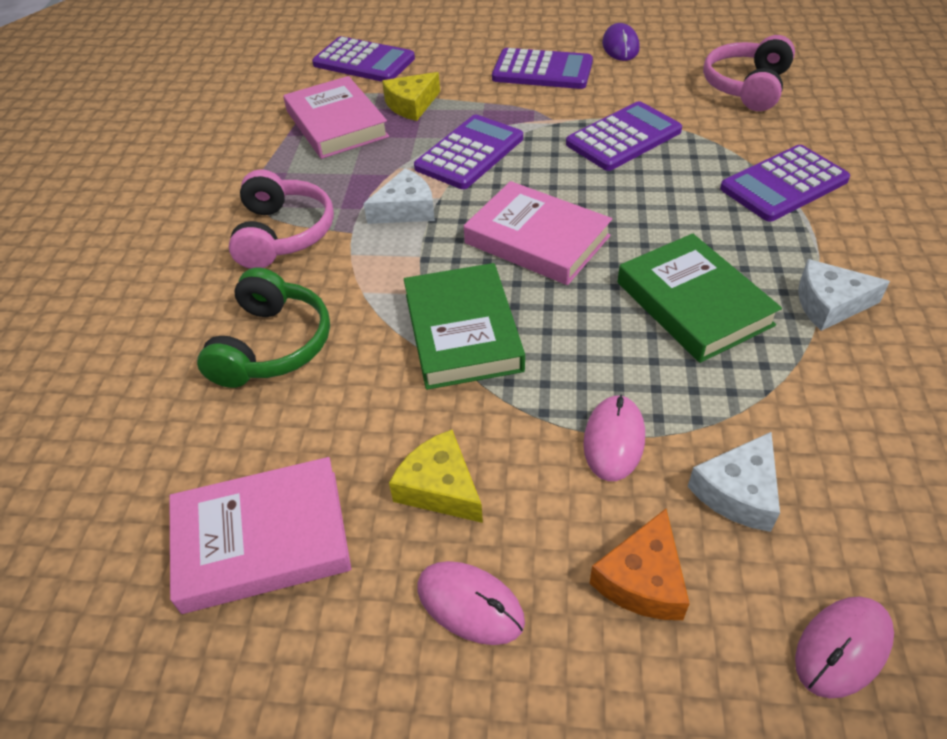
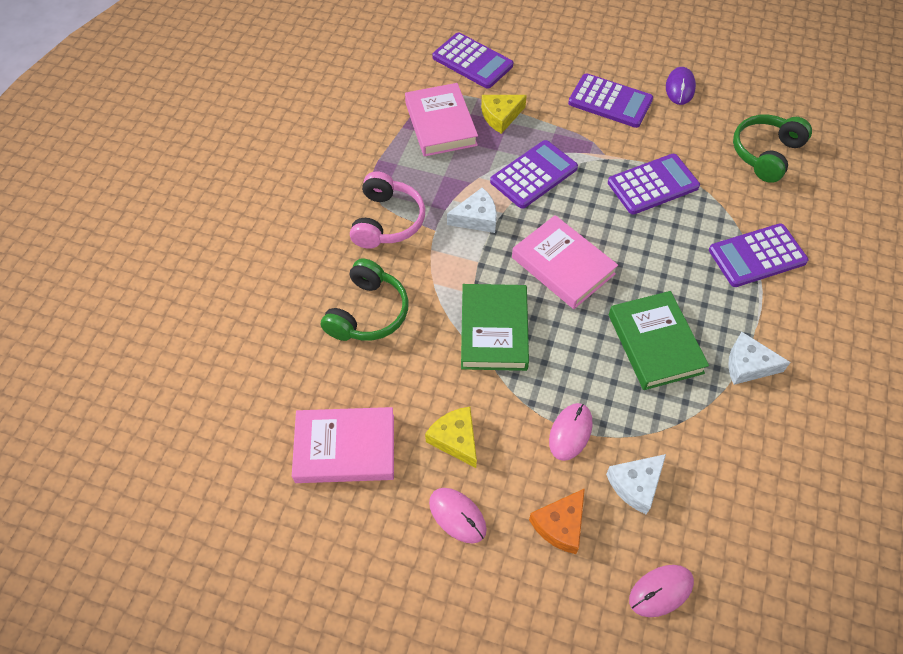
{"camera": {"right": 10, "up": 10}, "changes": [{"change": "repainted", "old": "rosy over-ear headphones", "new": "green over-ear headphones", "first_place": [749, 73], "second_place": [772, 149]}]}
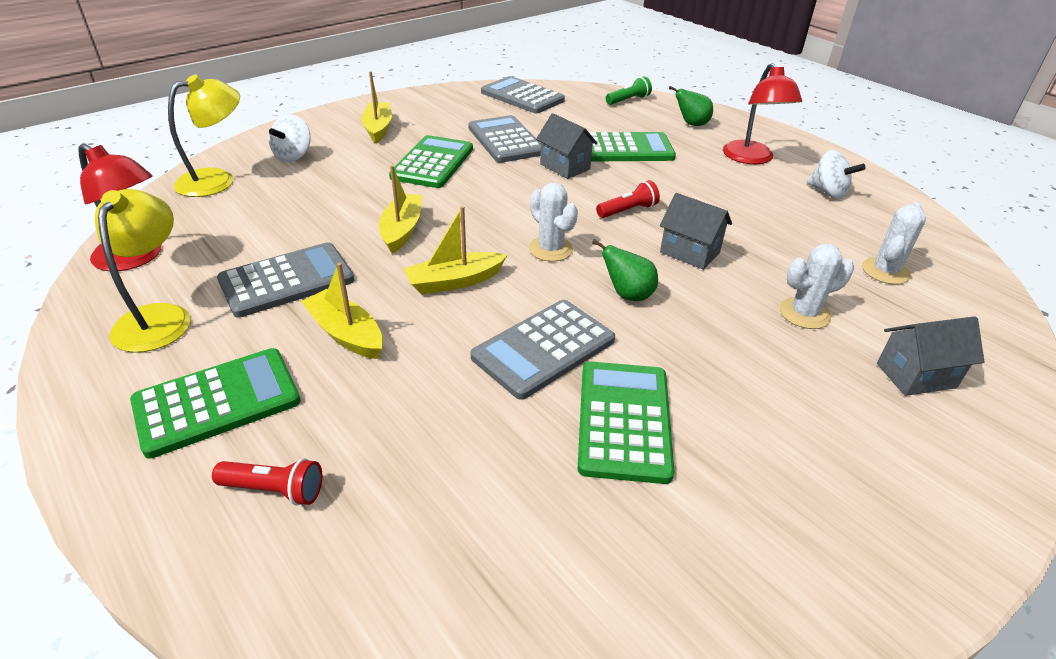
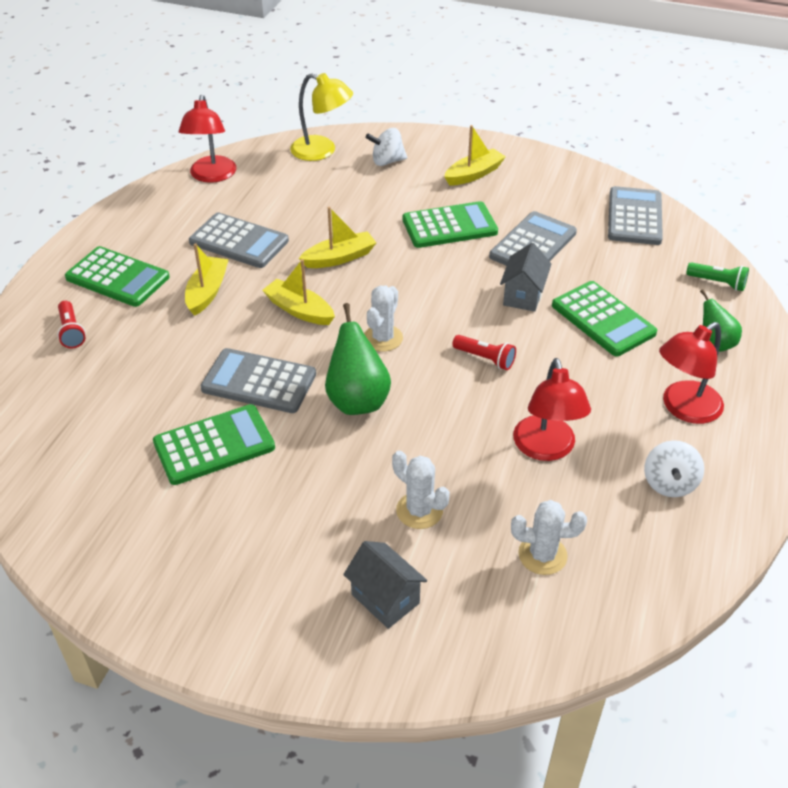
{"camera": {"right": 60, "up": 5}, "changes": [{"change": "gone", "old": "bright yellow reading lamp", "first_place": [143, 271]}, {"change": "gone", "old": "gray house", "first_place": [696, 231]}, {"change": "scaled", "old": "green pear", "first_place": [625, 270], "second_place": [358, 359], "factor": 1.62}, {"change": "new", "new": "red reading lamp", "second_place": [552, 409]}]}
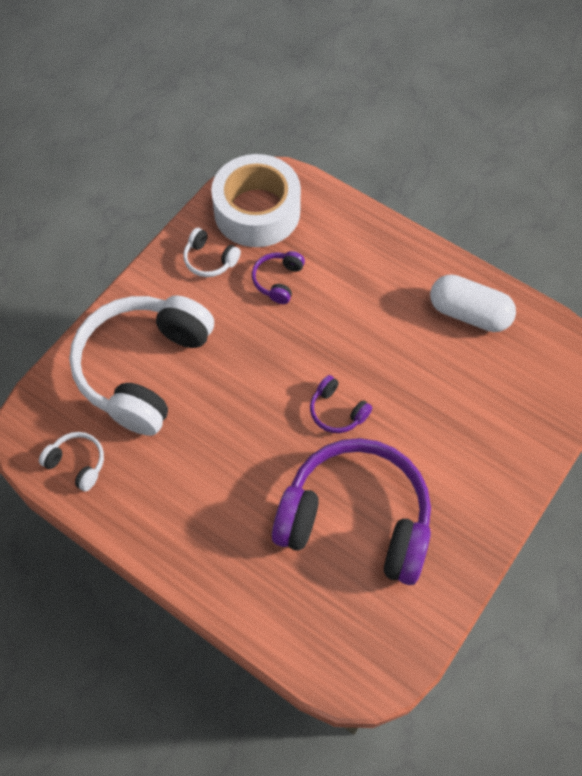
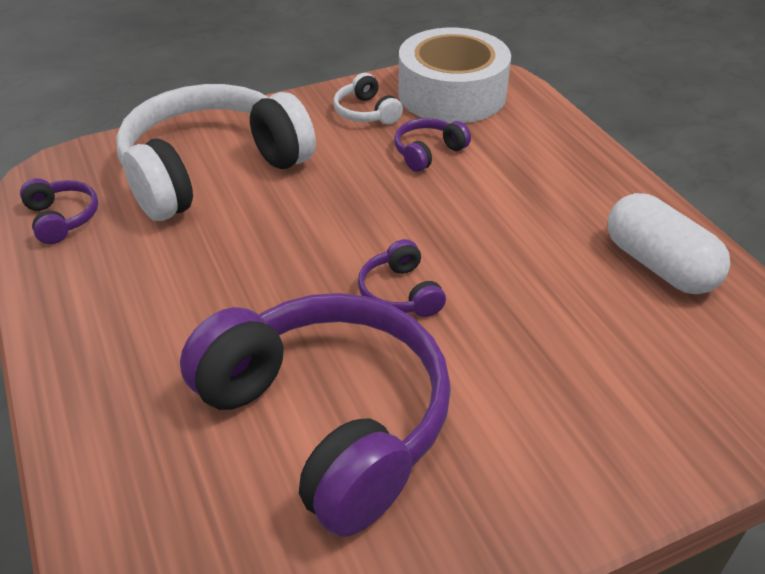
{"camera": {"right": 30, "up": -20}, "changes": [{"change": "repainted", "old": "pure white over-ear headphones", "new": "purple over-ear headphones", "first_place": [71, 461], "second_place": [59, 211]}]}
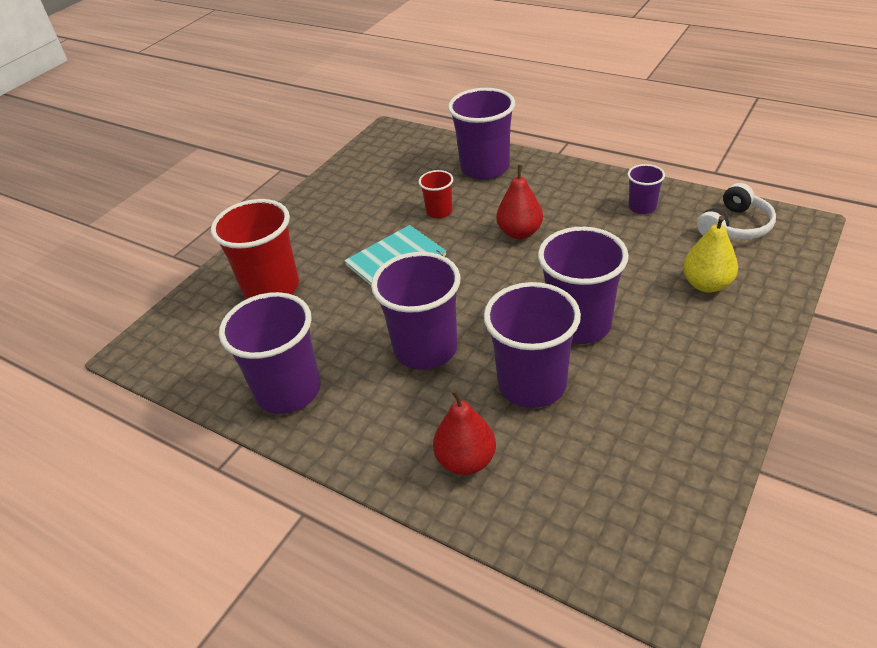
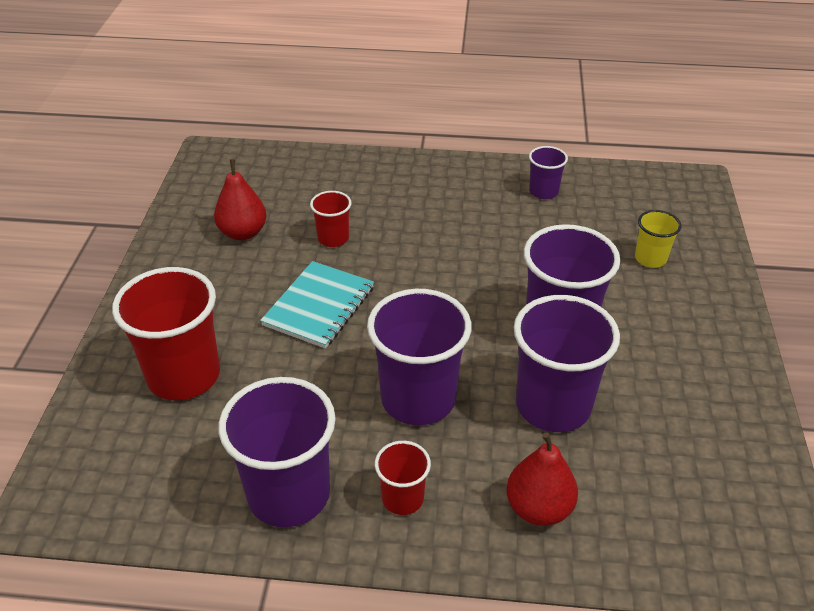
{"camera": {"right": -30, "up": 0}, "changes": [{"change": "gone", "old": "purple tumbler", "first_place": [481, 134]}, {"change": "shifted", "old": "red pear", "first_place": [520, 202], "second_place": [240, 199]}, {"change": "gone", "old": "pure white over-ear headphones", "first_place": [736, 211]}, {"change": "swapped", "old": "bright yellow pear", "new": "bright yellow tumbler", "first_place": [710, 254], "second_place": [658, 239]}, {"change": "new", "new": "red tumbler", "second_place": [403, 478]}]}
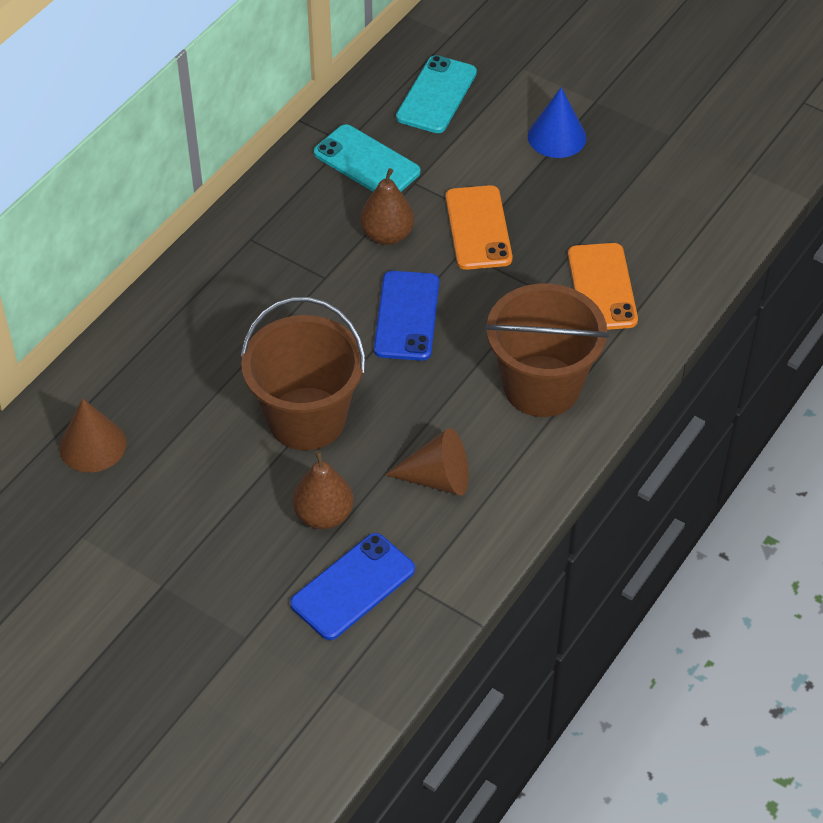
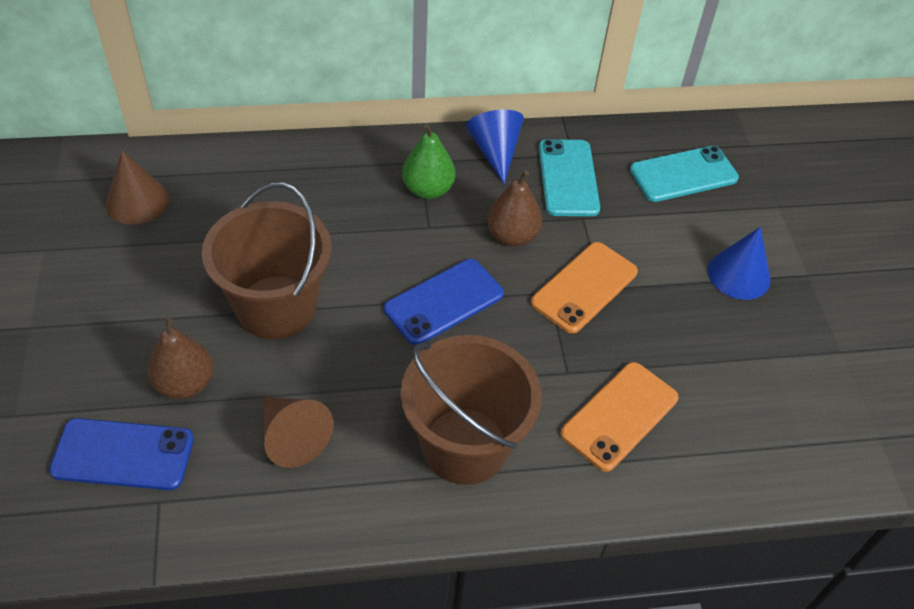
{"camera": {"right": 45, "up": 0}, "changes": [{"change": "new", "new": "royal blue cone shape", "second_place": [495, 147]}, {"change": "new", "new": "green pear", "second_place": [428, 161]}]}
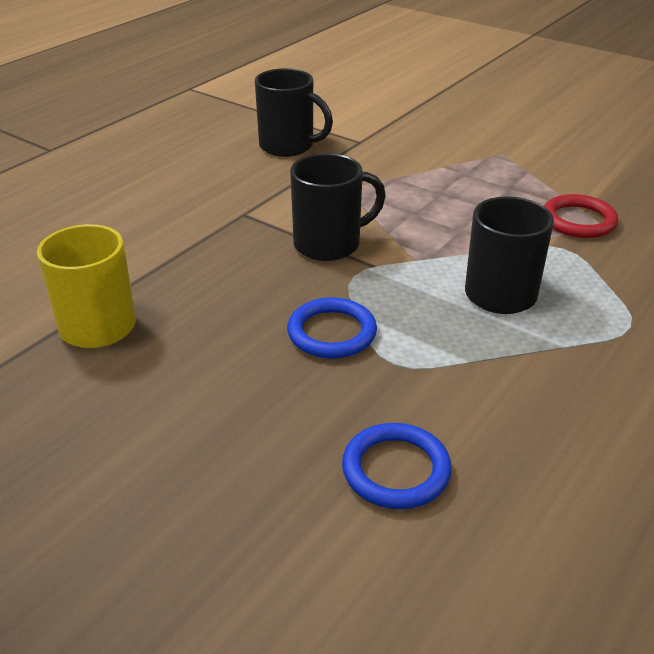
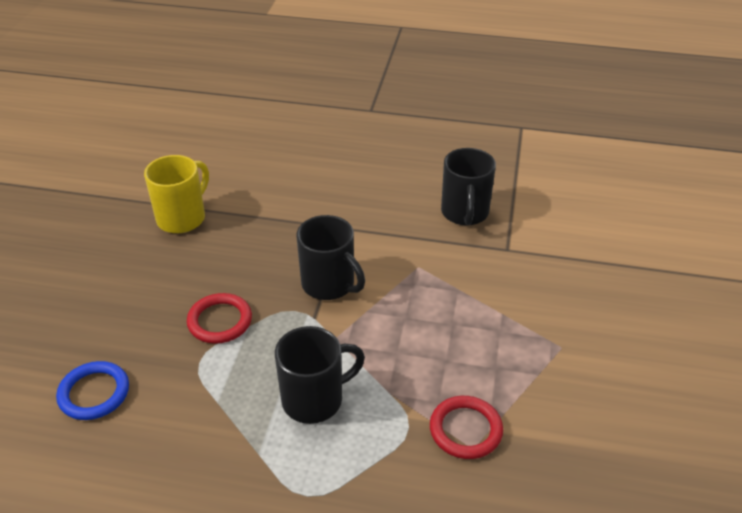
{"camera": {"right": 65, "up": 5}, "changes": [{"change": "repainted", "old": "royal blue ring", "new": "red ring", "first_place": [332, 328], "second_place": [219, 318]}]}
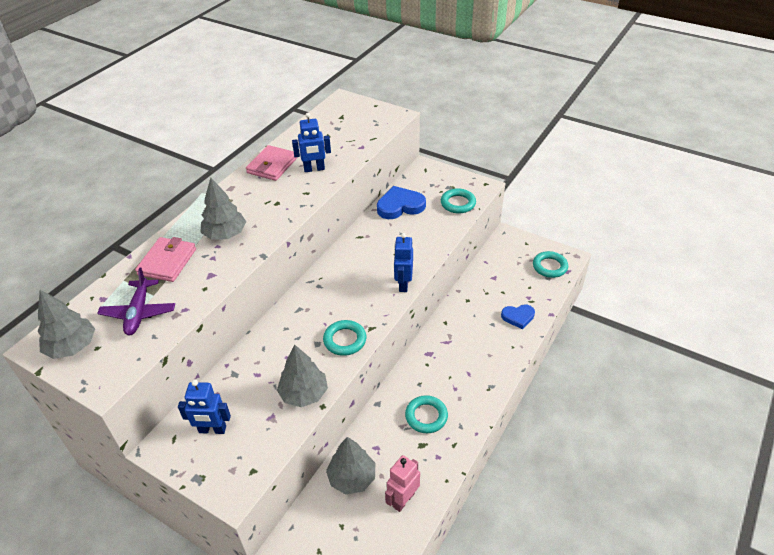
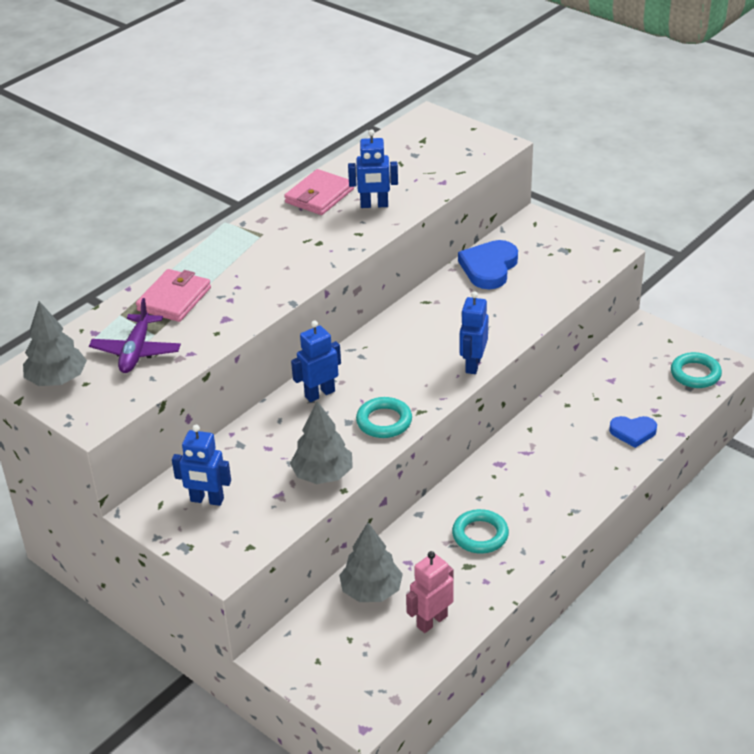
{"camera": {"right": 10, "up": -5}, "changes": [{"change": "gone", "old": "gray toy tree", "first_place": [223, 209]}, {"change": "rotated", "old": "royal blue heart", "first_place": [401, 202], "second_place": [488, 264], "degrees": -60}, {"change": "gone", "old": "turquoise ring", "first_place": [458, 200]}, {"change": "new", "new": "royal blue robot", "second_place": [316, 361]}]}
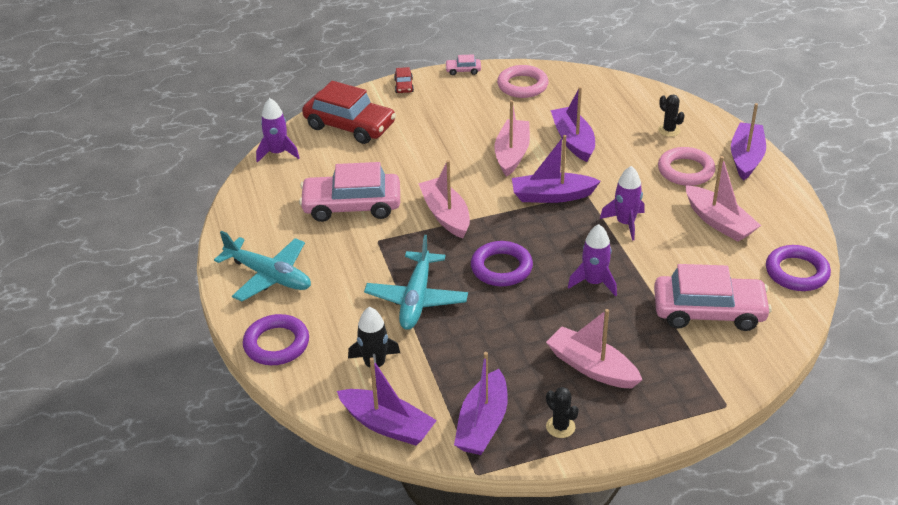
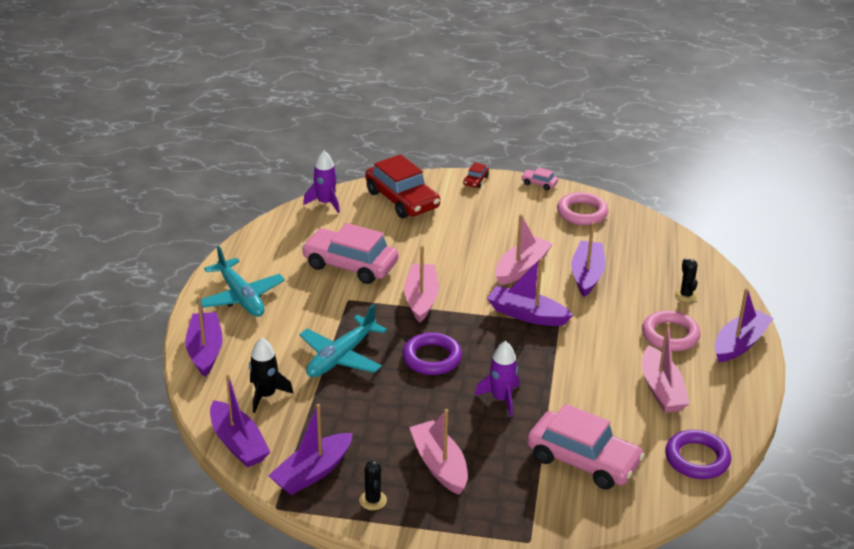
{"camera": {"right": 25, "up": -5}, "changes": [{"change": "gone", "old": "purple spaceship", "first_place": [622, 203]}, {"change": "swapped", "old": "purple ring", "new": "purple boat", "first_place": [276, 339], "second_place": [204, 336]}]}
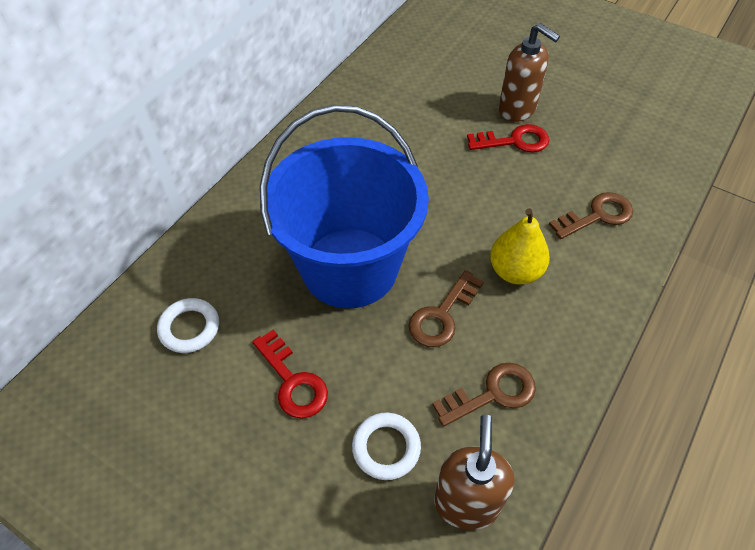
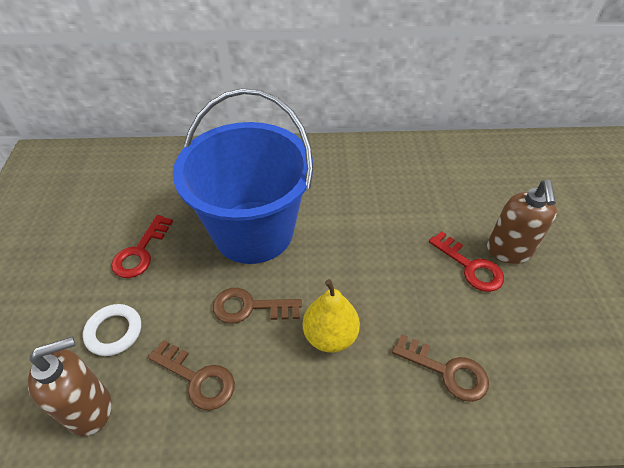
{"camera": {"right": 55, "up": -5}, "changes": [{"change": "gone", "old": "pure white ring", "first_place": [188, 325]}]}
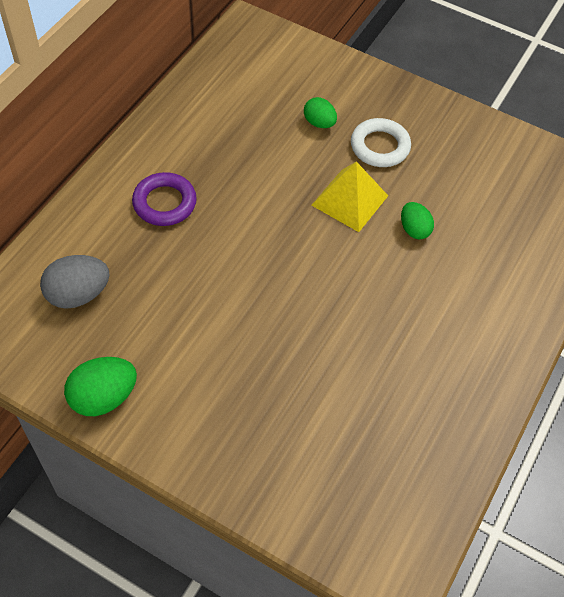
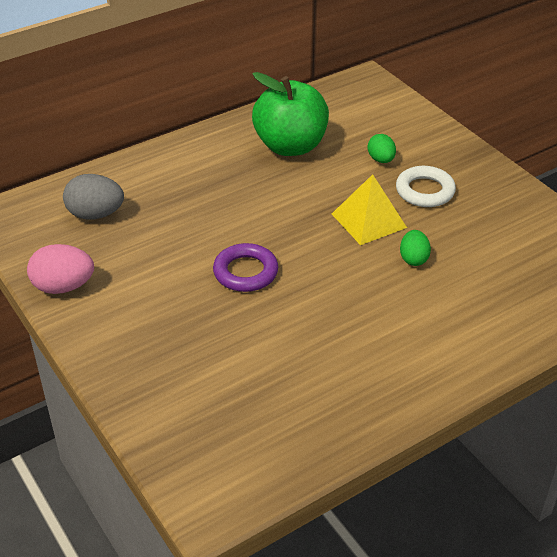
{"camera": {"right": 30, "up": -15}, "changes": [{"change": "shifted", "old": "purple ring", "first_place": [164, 199], "second_place": [245, 267]}, {"change": "repainted", "old": "green egg", "new": "rosy egg", "first_place": [100, 386], "second_place": [60, 269]}, {"change": "new", "new": "green apple", "second_place": [290, 114]}]}
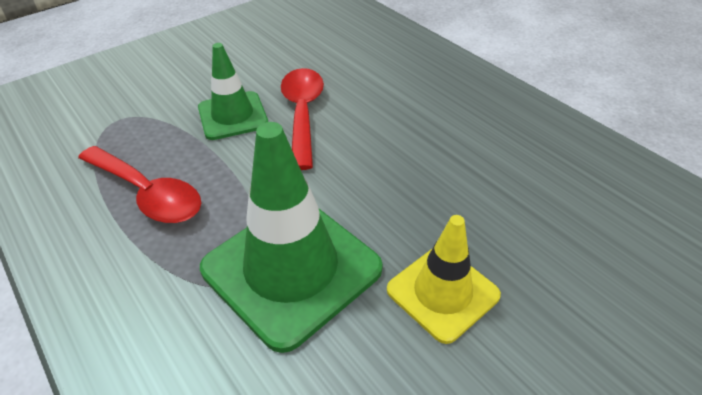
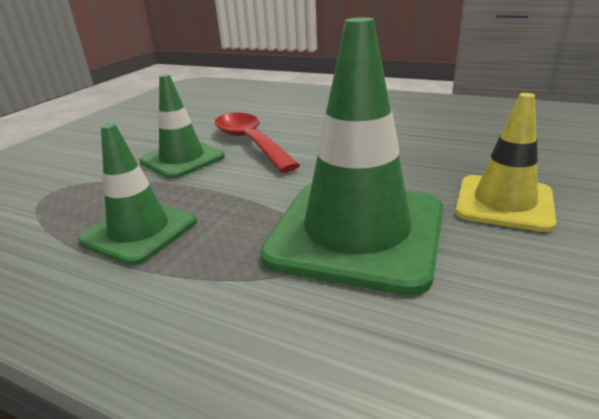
{"camera": {"right": -25, "up": -15}, "changes": [{"change": "swapped", "old": "red tablespoon", "new": "green safety cone", "first_place": [139, 184], "second_place": [137, 194]}]}
